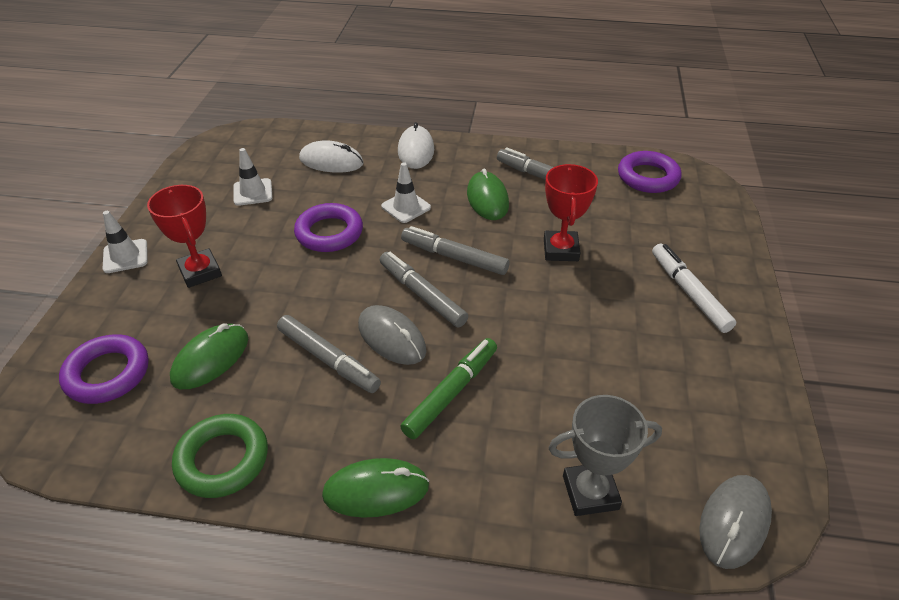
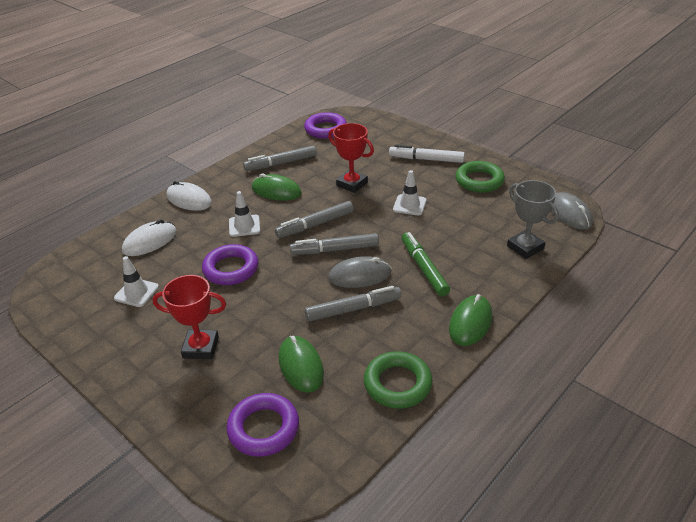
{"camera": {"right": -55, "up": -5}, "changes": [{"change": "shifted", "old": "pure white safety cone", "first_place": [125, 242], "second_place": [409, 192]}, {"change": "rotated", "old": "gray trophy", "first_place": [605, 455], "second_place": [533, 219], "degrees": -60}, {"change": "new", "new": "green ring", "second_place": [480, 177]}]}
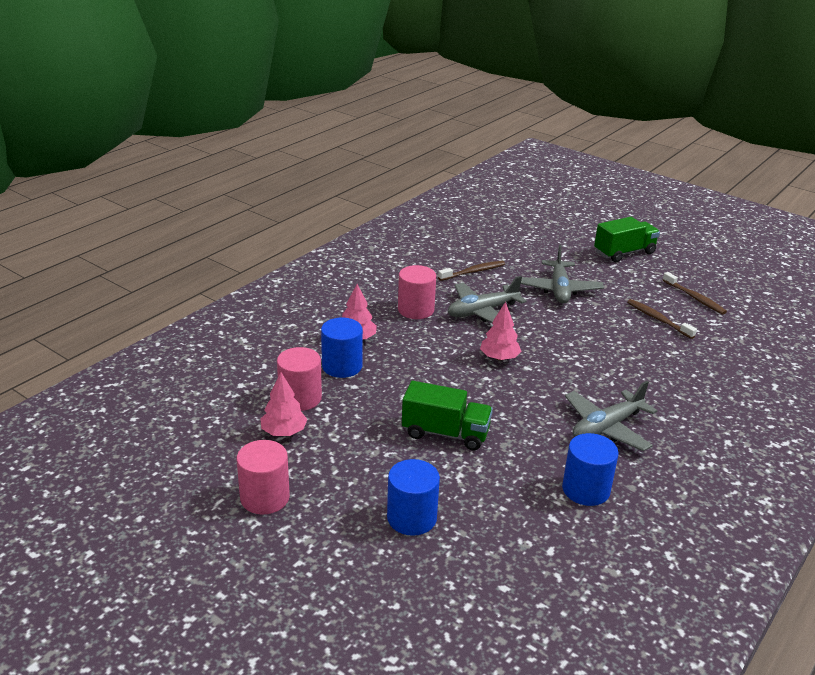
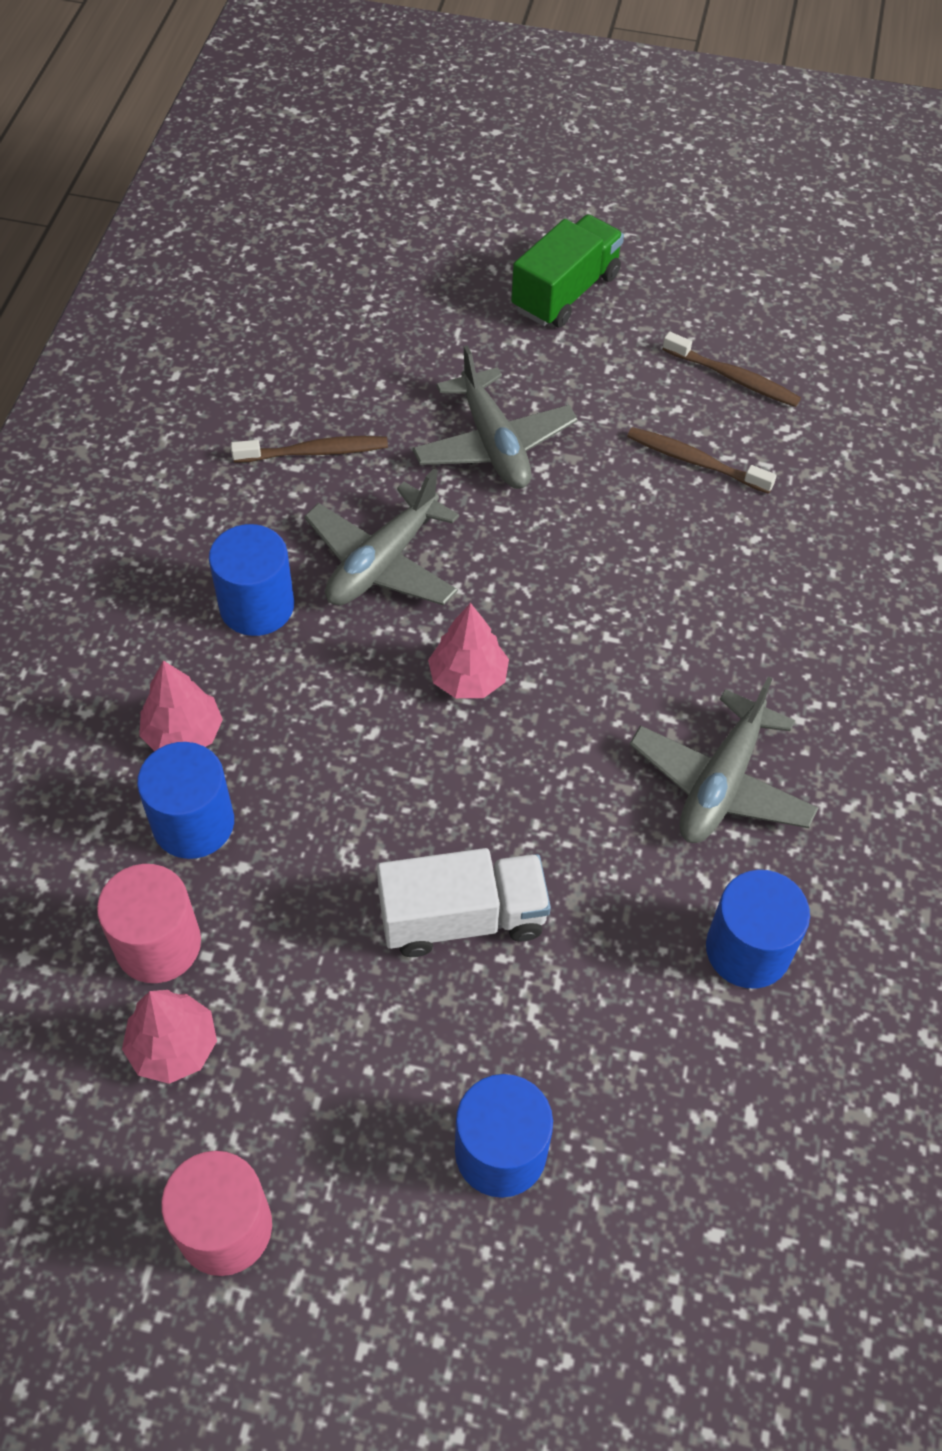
{"camera": {"right": -25, "up": 25}, "changes": [{"change": "rotated", "old": "russet toothbrush", "first_place": [471, 271], "second_place": [309, 449], "degrees": 45}, {"change": "repainted", "old": "rosy cylinder shape", "new": "royal blue cylinder shape", "first_place": [417, 292], "second_place": [251, 580]}, {"change": "repainted", "old": "green lorry", "new": "pure white lorry", "first_place": [447, 415], "second_place": [464, 902]}]}
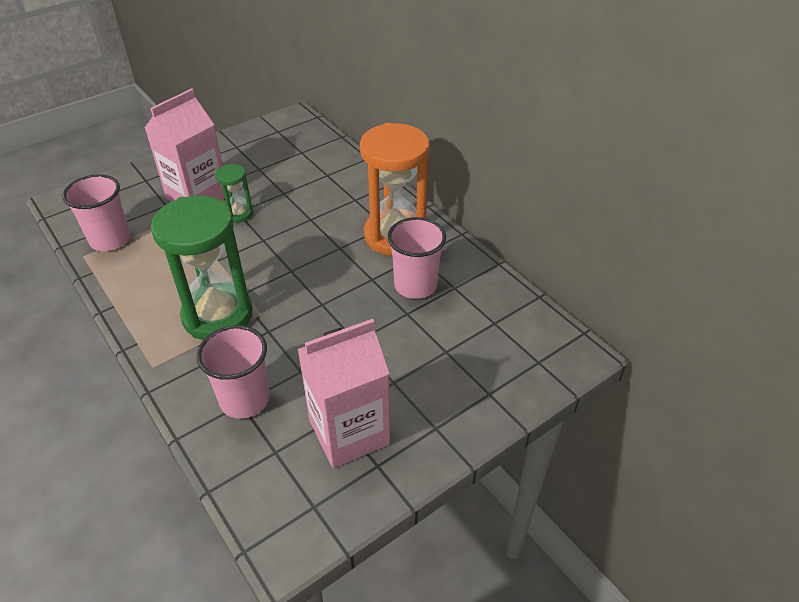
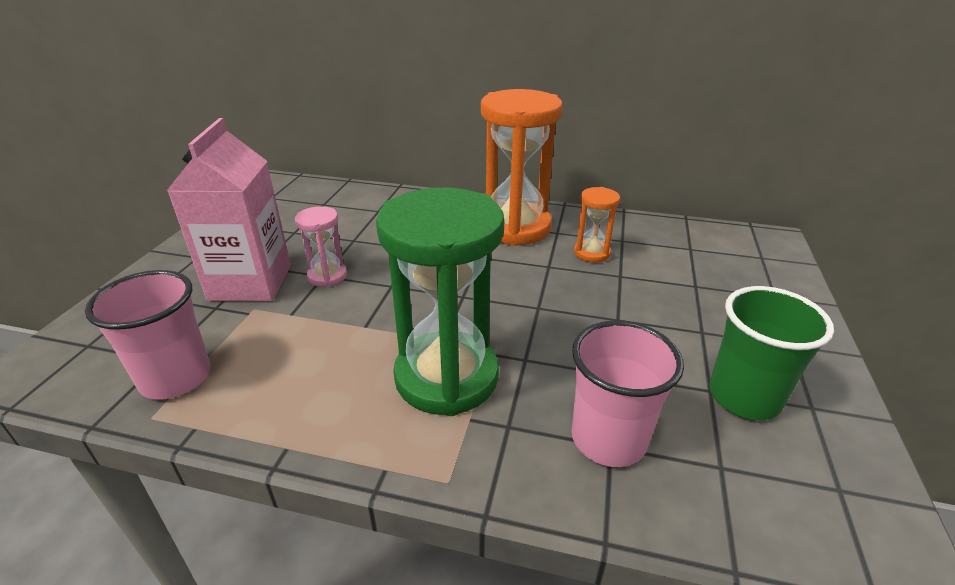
{"camera": {"right": -40, "up": -10}, "changes": [{"change": "repainted", "old": "green sandglass", "new": "rosy sandglass", "first_place": [234, 193], "second_place": [321, 246]}, {"change": "swapped", "old": "rosy tumbler", "new": "bright orange sandglass", "first_place": [416, 258], "second_place": [597, 225]}, {"change": "swapped", "old": "rosy carton", "new": "green tumbler", "first_place": [344, 393], "second_place": [771, 353]}]}
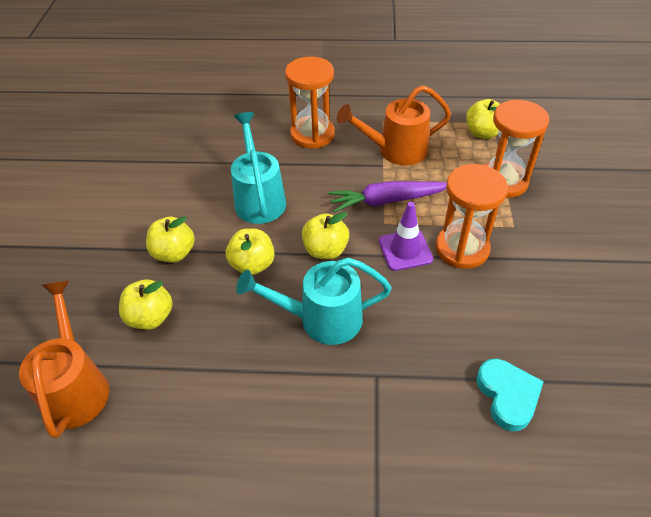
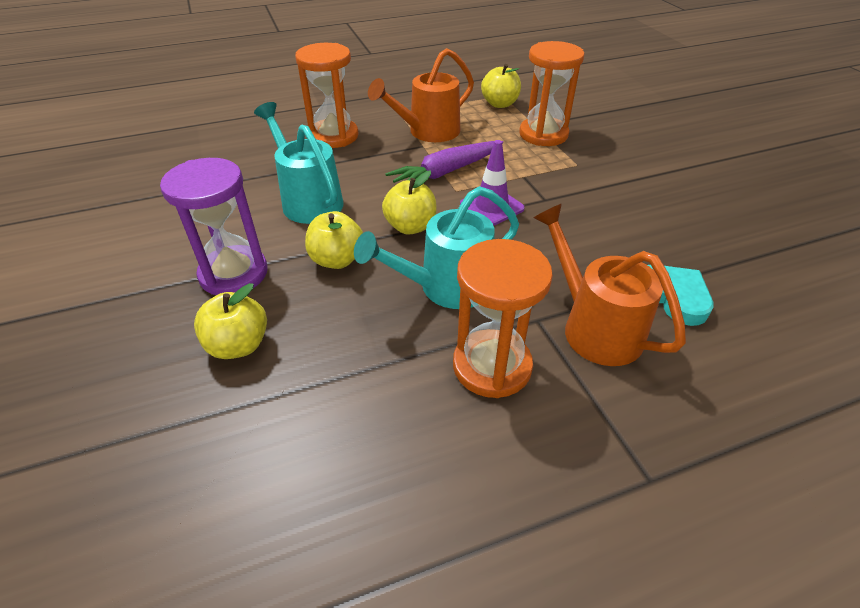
{"camera": {"right": -25, "up": -5}, "changes": [{"change": "shifted", "old": "bright orange sandglass", "first_place": [472, 216], "second_place": [503, 318]}, {"change": "swapped", "old": "bright yellow apple", "new": "purple sandglass", "first_place": [170, 239], "second_place": [213, 226]}, {"change": "shifted", "old": "bright orange watering can", "first_place": [64, 359], "second_place": [609, 285]}]}
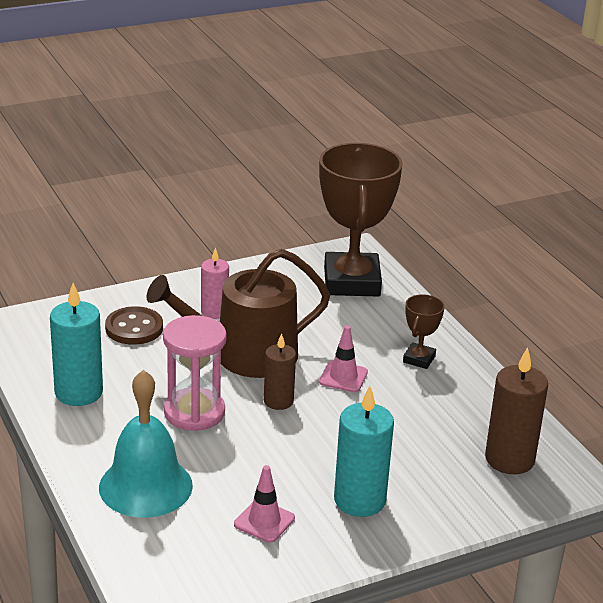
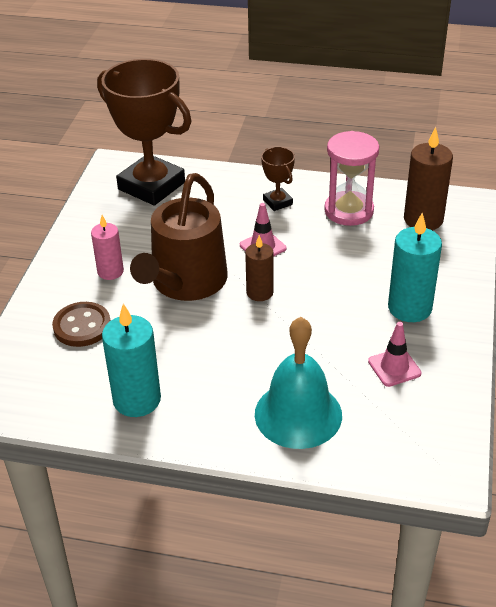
{"camera": {"right": -50, "up": 10}, "changes": [{"change": "shifted", "old": "rosy sandglass", "first_place": [195, 373], "second_place": [351, 178]}]}
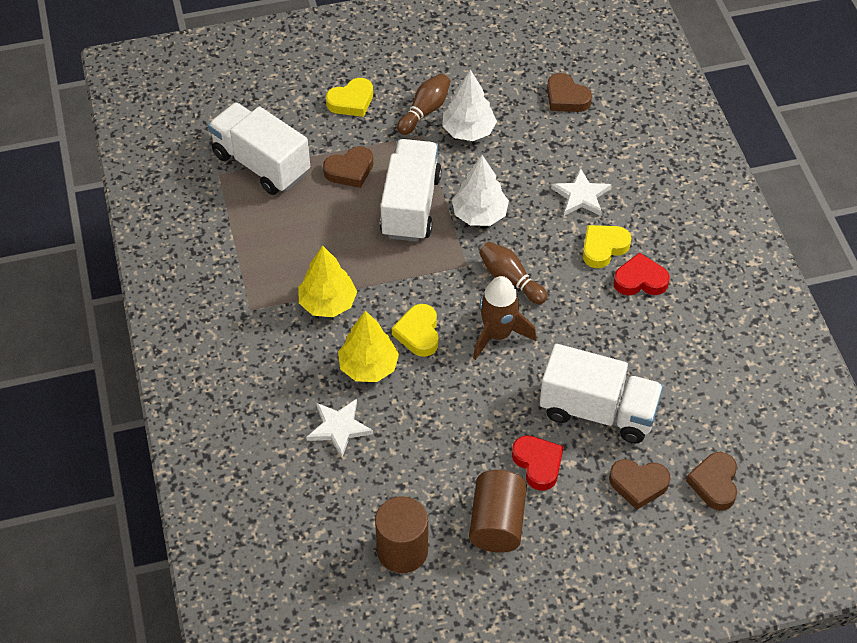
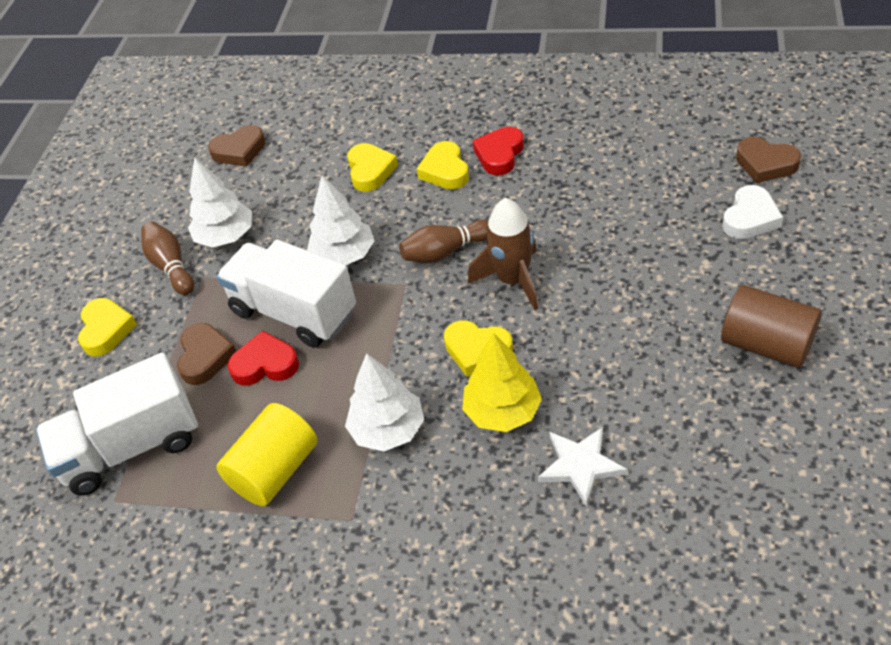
{"camera": {"right": -60, "up": -5}, "changes": [{"change": "swapped", "old": "pure white star", "new": "bright yellow heart", "first_place": [581, 192], "second_place": [372, 167]}, {"change": "repainted", "old": "bright yellow toy tree", "new": "pure white toy tree", "first_place": [327, 281], "second_place": [384, 402]}, {"change": "gone", "old": "pure white lorry", "first_place": [601, 393]}, {"change": "shifted", "old": "red heart", "first_place": [537, 463], "second_place": [263, 358]}, {"change": "repainted", "old": "russet heart", "new": "pure white heart", "first_place": [640, 484], "second_place": [752, 212]}, {"change": "gone", "old": "russet cylinder shape", "first_place": [401, 534]}, {"change": "new", "new": "bright yellow cylinder shape", "second_place": [266, 454]}]}
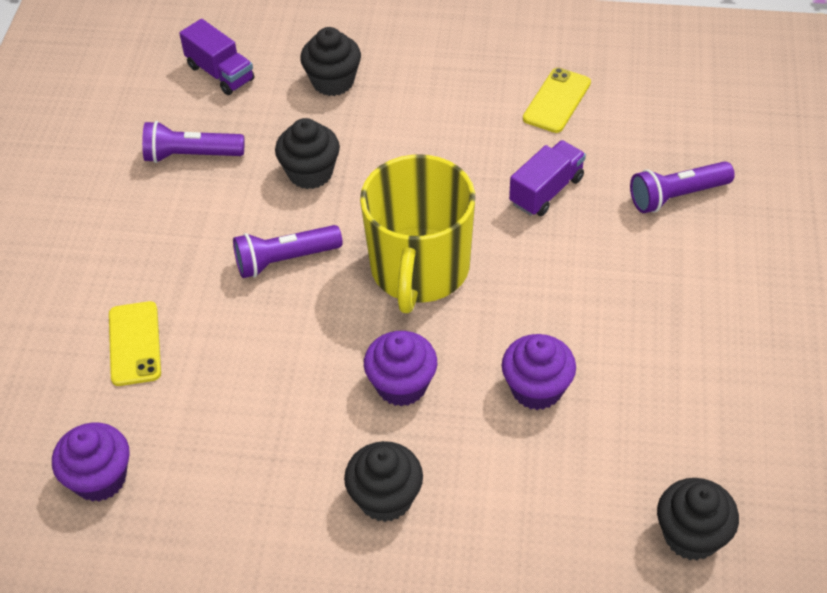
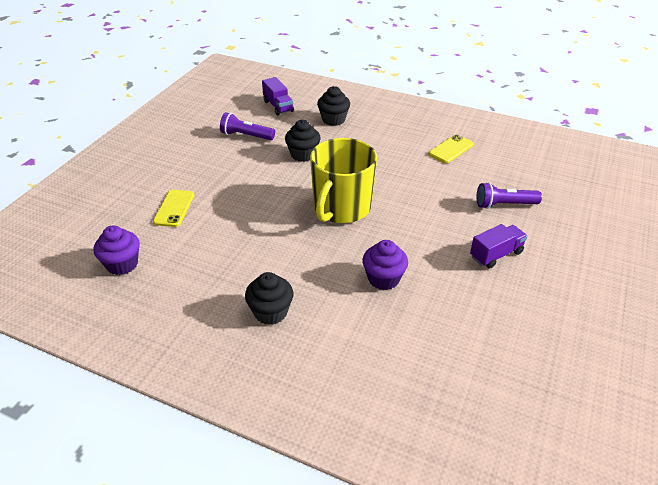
{"camera": {"right": 15, "up": -10}, "changes": [{"change": "shifted", "old": "purple lorry", "first_place": [547, 178], "second_place": [499, 246]}, {"change": "gone", "old": "purple pocket torch", "first_place": [288, 251]}, {"change": "gone", "old": "purple muffin", "first_place": [400, 369]}, {"change": "gone", "old": "black muffin", "first_place": [698, 519]}]}
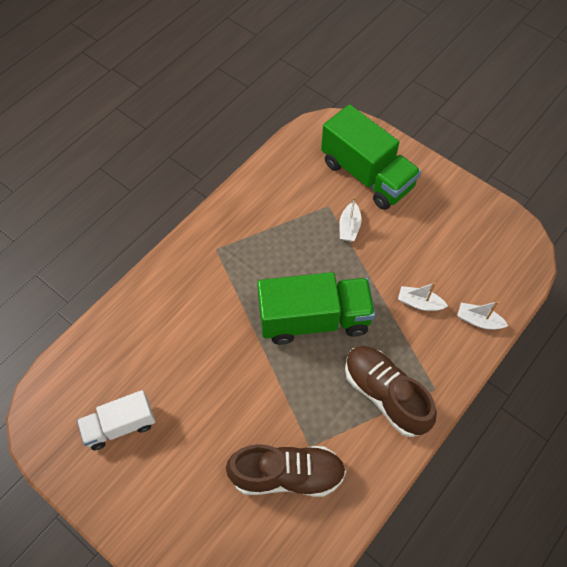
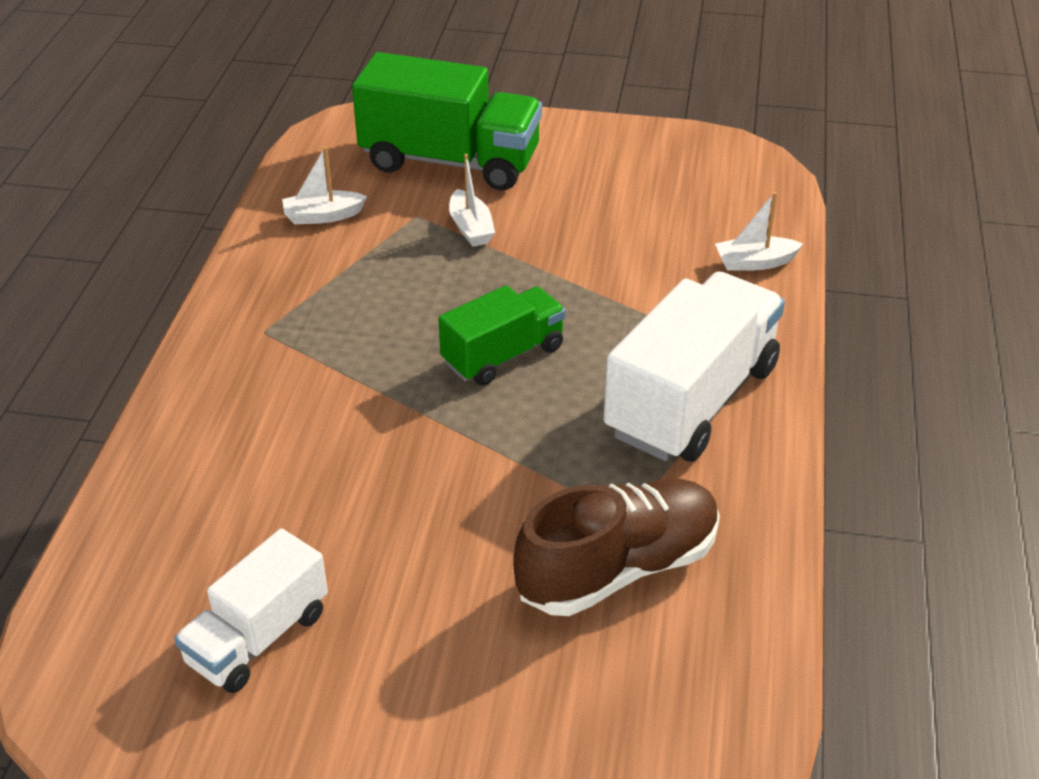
{"camera": {"right": -30, "up": -20}, "changes": [{"change": "scaled", "old": "green lorry", "first_place": [316, 308], "second_place": [502, 335], "factor": 0.6}, {"change": "shifted", "old": "pure white boat", "first_place": [423, 296], "second_place": [324, 185]}, {"change": "swapped", "old": "russet lace-up shoe", "new": "pure white lorry", "first_place": [391, 391], "second_place": [694, 366]}]}
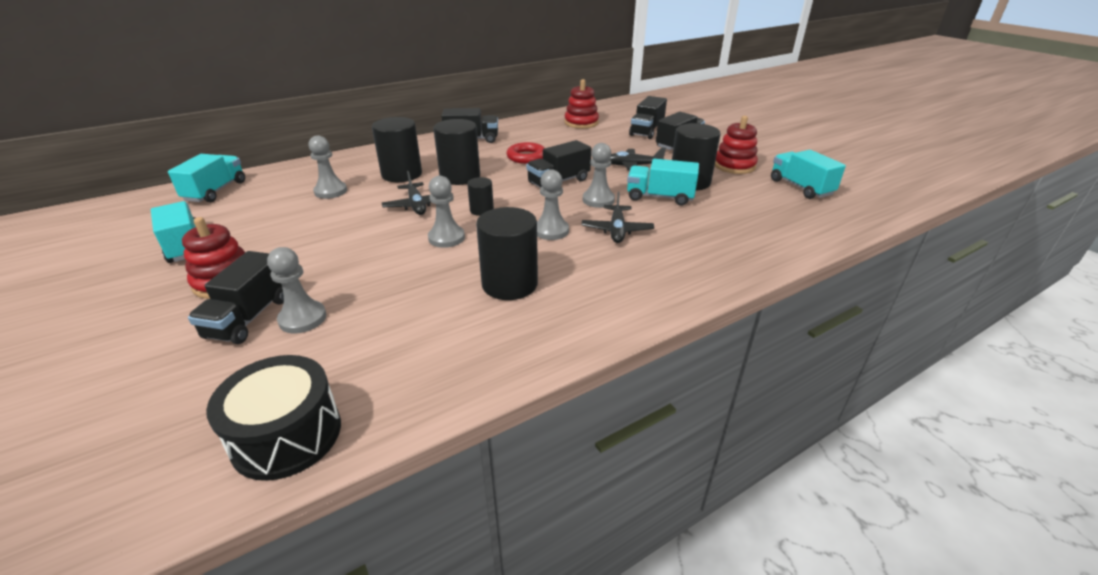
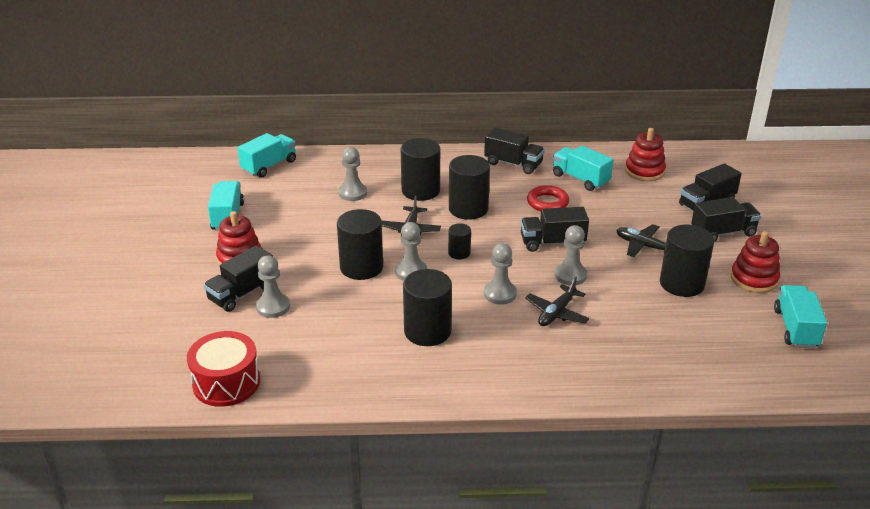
{"camera": {"right": 30, "up": 0}, "changes": [{"change": "shifted", "old": "turquoise lorry", "first_place": [663, 182], "second_place": [583, 168]}, {"change": "repainted", "old": "black toy drum", "new": "red toy drum", "first_place": [273, 418], "second_place": [223, 369]}, {"change": "new", "new": "black cylinder shape", "second_place": [360, 244]}]}
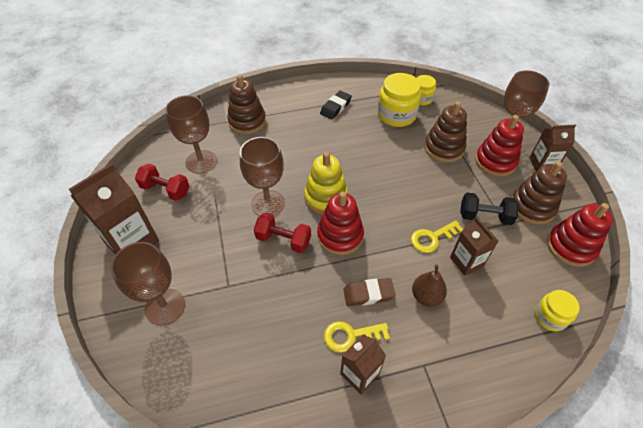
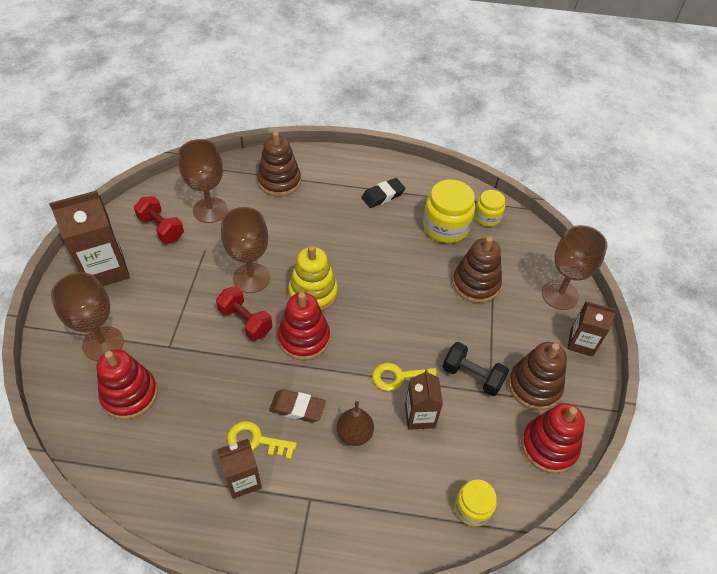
{"camera": {"right": 20, "up": 0}, "changes": [{"change": "shifted", "old": "red stacking toy", "first_place": [499, 146], "second_place": [127, 384]}]}
